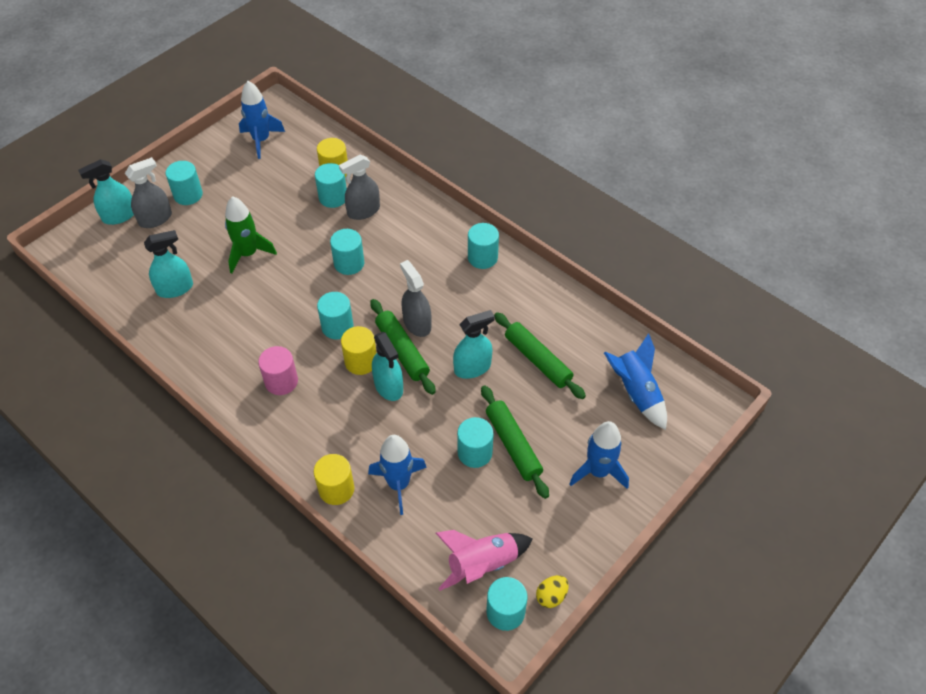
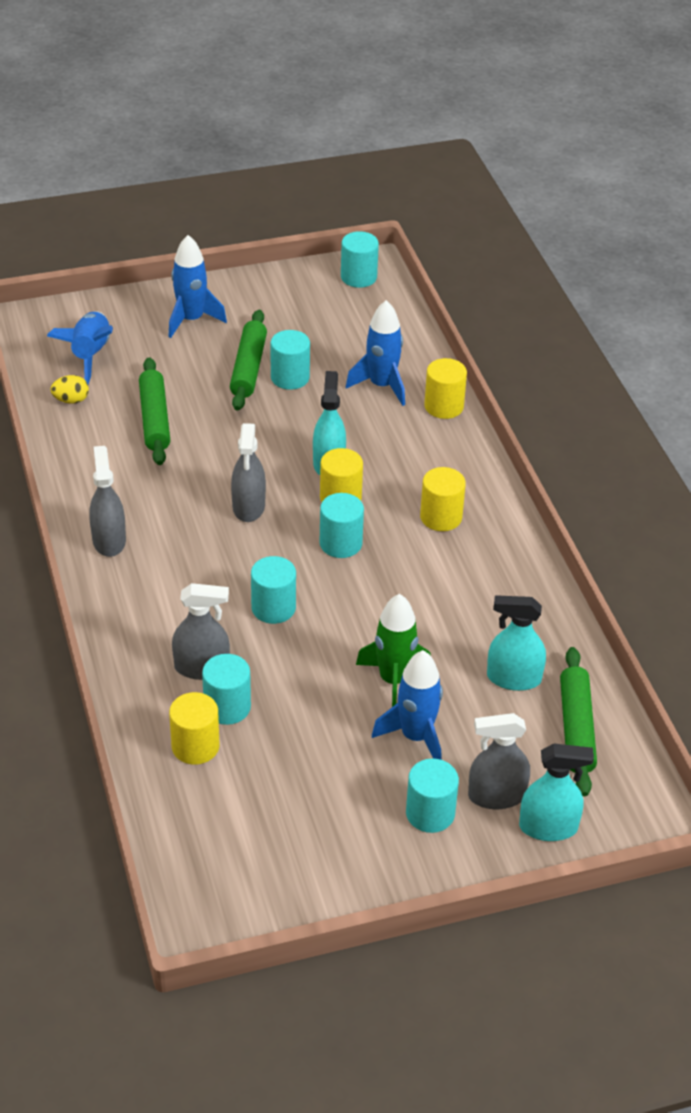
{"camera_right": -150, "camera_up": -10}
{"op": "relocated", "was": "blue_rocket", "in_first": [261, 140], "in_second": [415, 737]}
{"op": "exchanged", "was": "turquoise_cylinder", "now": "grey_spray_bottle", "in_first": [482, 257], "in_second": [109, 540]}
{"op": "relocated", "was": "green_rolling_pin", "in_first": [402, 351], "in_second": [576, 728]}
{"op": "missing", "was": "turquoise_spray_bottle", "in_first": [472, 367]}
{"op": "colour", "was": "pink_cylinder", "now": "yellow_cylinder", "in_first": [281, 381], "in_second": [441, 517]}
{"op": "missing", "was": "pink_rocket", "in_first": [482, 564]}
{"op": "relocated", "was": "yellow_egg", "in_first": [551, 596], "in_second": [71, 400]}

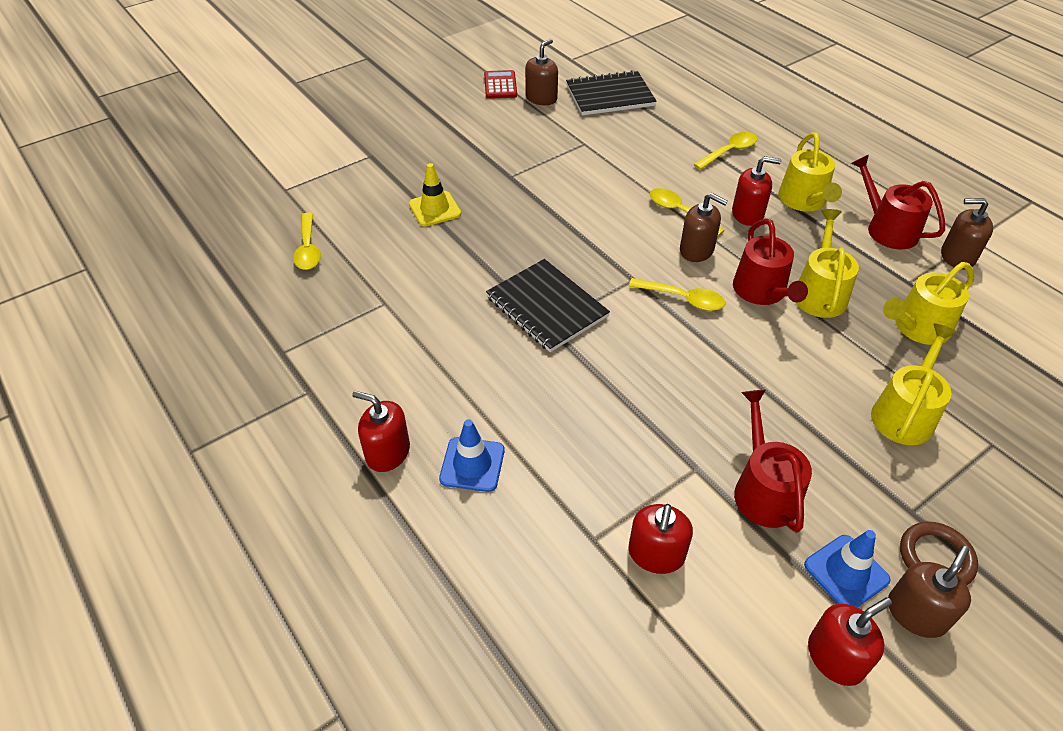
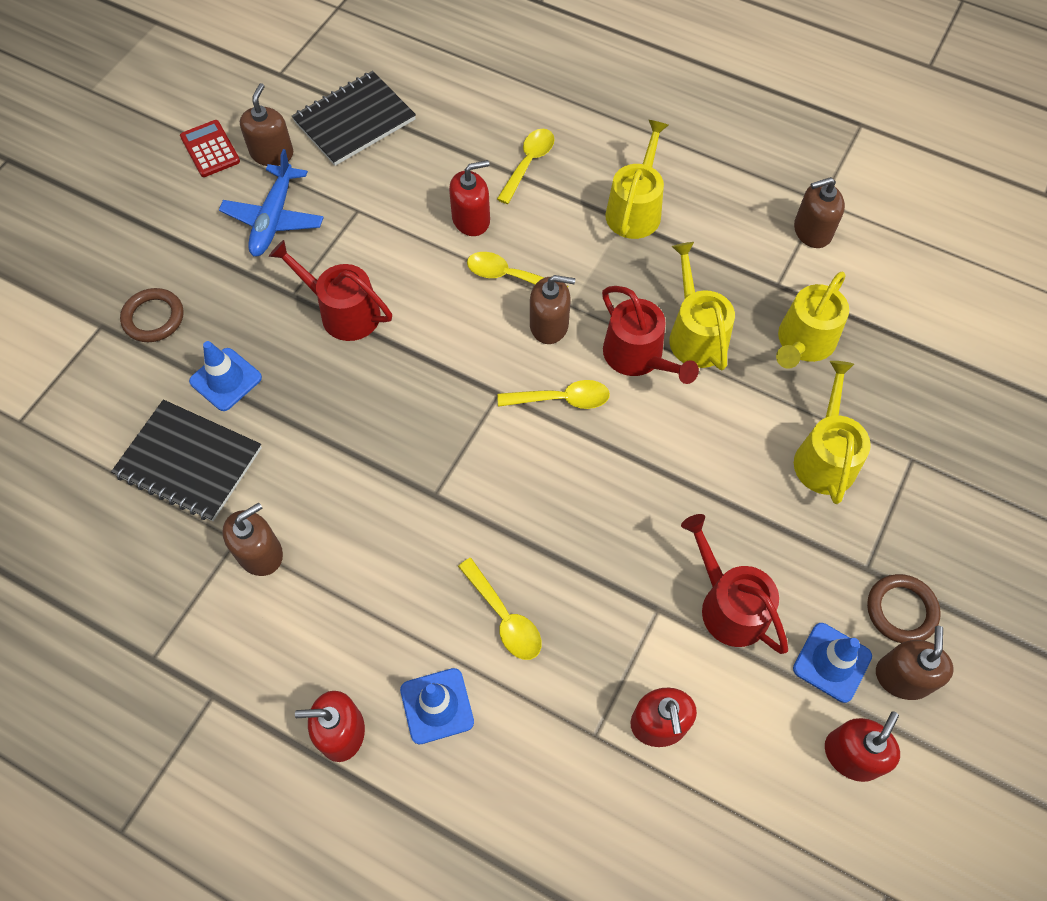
{"camera_right": -25, "camera_up": 15}
{"op": "spun", "was": "yellow_watering_can", "in_first": [804, 201], "in_second": [635, 209], "clockwise": -135}
{"op": "relocated", "was": "red_watering_can", "in_first": [887, 229], "in_second": [343, 312]}
{"op": "relocated", "was": "red_soap_dispenser", "in_first": [747, 214], "in_second": [471, 219]}
{"op": "colour", "was": "yellow_traffic_cone", "now": "blue_traffic_cone", "in_first": [435, 209], "in_second": [226, 379]}
{"op": "relocated", "was": "yellow_spoon", "in_first": [308, 249], "in_second": [504, 617]}
{"op": "relocated", "was": "black_notebook", "in_first": [546, 307], "in_second": [189, 462]}
{"op": "appeared", "now": "blue_plane", "in_second": [274, 219]}
{"op": "appeared", "now": "brown_ring", "in_second": [153, 318]}
{"op": "appeared", "now": "brown_soap_dispenser", "in_second": [260, 553]}

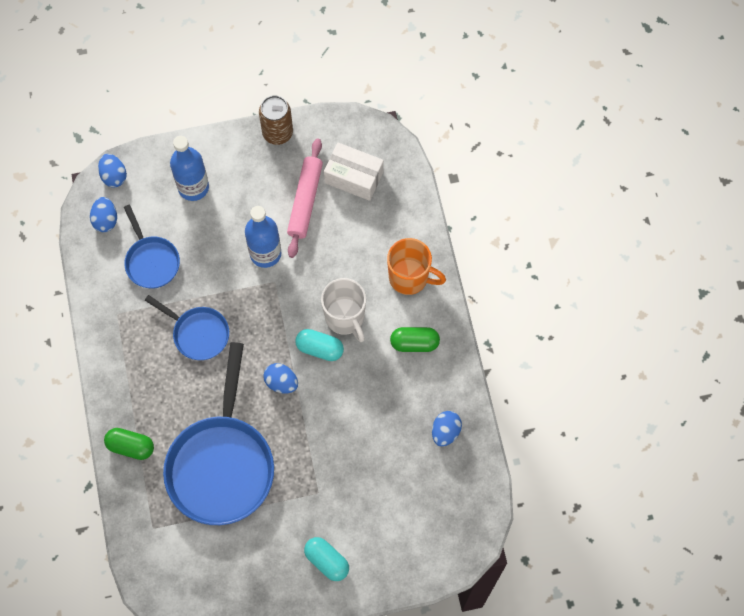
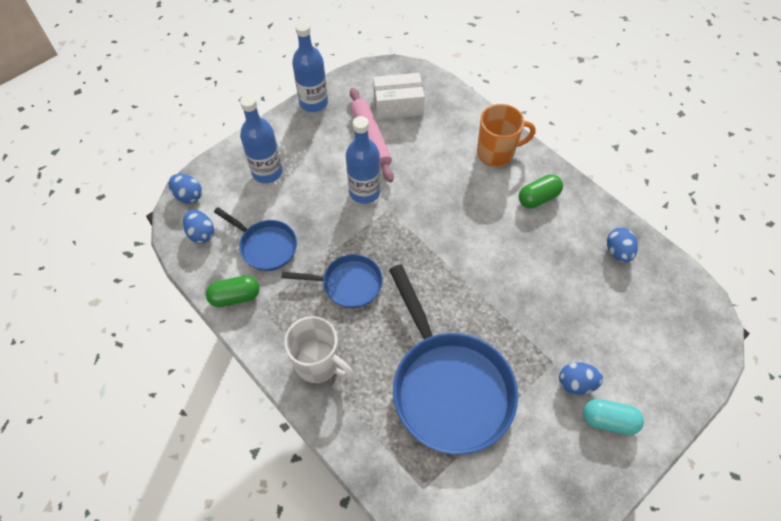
{"camera_right": -30, "camera_up": -10}
{"op": "exchanged", "was": "brown_can", "now": "blue_bottle", "in_first": [277, 133], "in_second": [313, 102]}
{"op": "relocated", "was": "white_mug", "in_first": [345, 318], "in_second": [318, 364]}
{"op": "missing", "was": "turquoise_capsule", "in_first": [320, 348]}
{"op": "relocated", "was": "blue_egg", "in_first": [281, 382], "in_second": [576, 383]}
{"op": "relocated", "was": "green_capsule", "in_first": [131, 446], "in_second": [235, 297]}

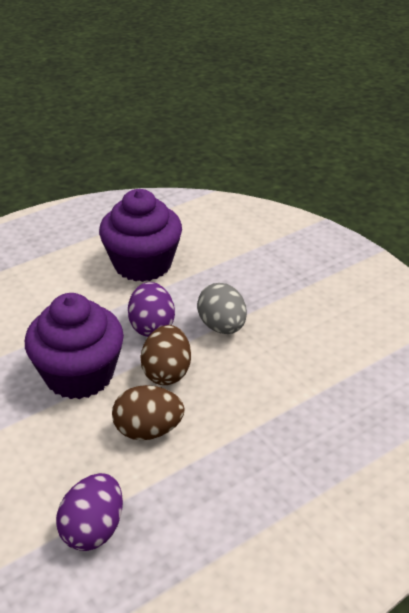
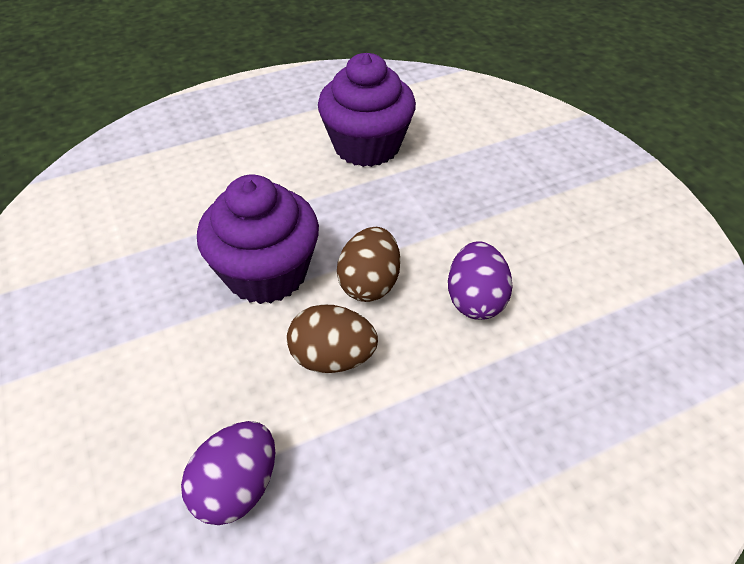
{"camera_right": 10, "camera_up": 10}
{"op": "relocated", "was": "purple_egg", "in_first": [152, 327], "in_second": [475, 300]}
{"op": "missing", "was": "grey_egg", "in_first": [222, 327]}

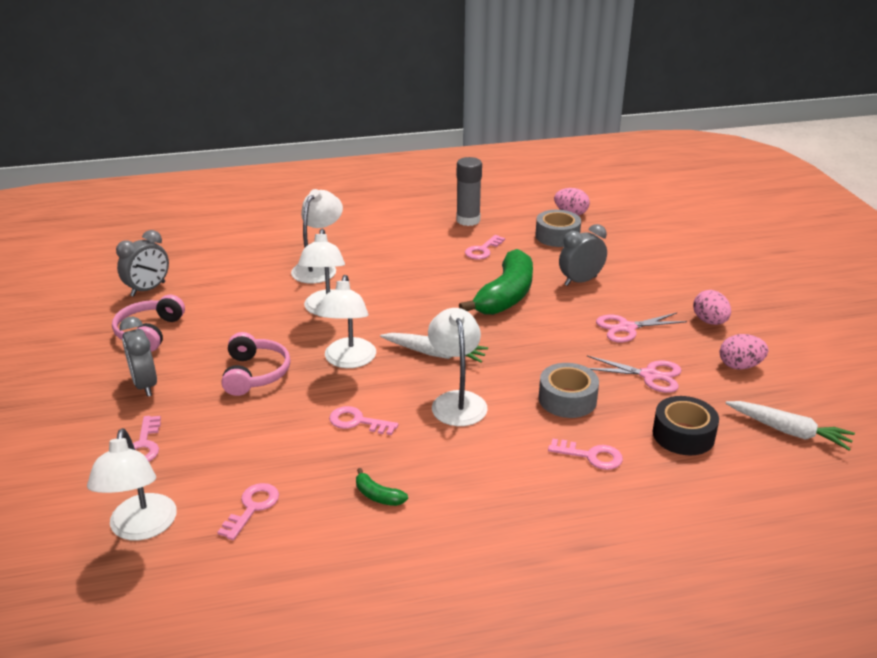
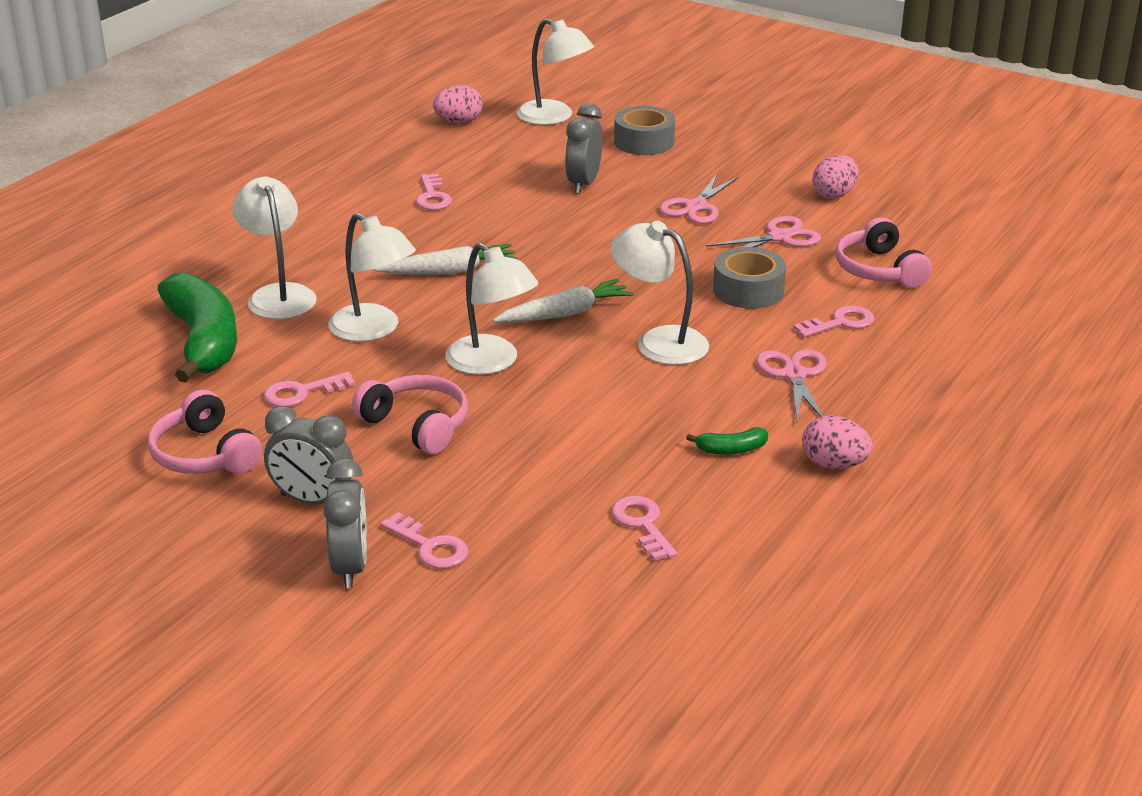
{"camera_right": -45, "camera_up": 0}
{"op": "missing", "was": "grey_glue_stick", "in_first": [468, 220]}
{"op": "relocated", "was": "grey_tape", "in_first": [557, 236], "in_second": [644, 142]}
{"op": "relocated", "was": "grey_clock", "in_first": [148, 289], "in_second": [350, 567]}
{"op": "relocated", "was": "green_banana", "in_first": [506, 296], "in_second": [203, 341]}
{"op": "relocated", "was": "pink_egg", "in_first": [709, 321], "in_second": [834, 464]}
{"op": "exchanged", "was": "black_tape", "now": "pink_headphones", "in_first": [683, 435], "in_second": [879, 270]}
{"op": "relocated", "was": "white_carrot", "in_first": [788, 431], "in_second": [450, 271]}
{"op": "relocated", "was": "pink_key", "in_first": [357, 422], "in_second": [301, 392]}
{"op": "relocated", "was": "white_lamp", "in_first": [141, 528], "in_second": [554, 117]}
{"op": "appeared", "now": "pink_scissors", "in_second": [794, 375]}

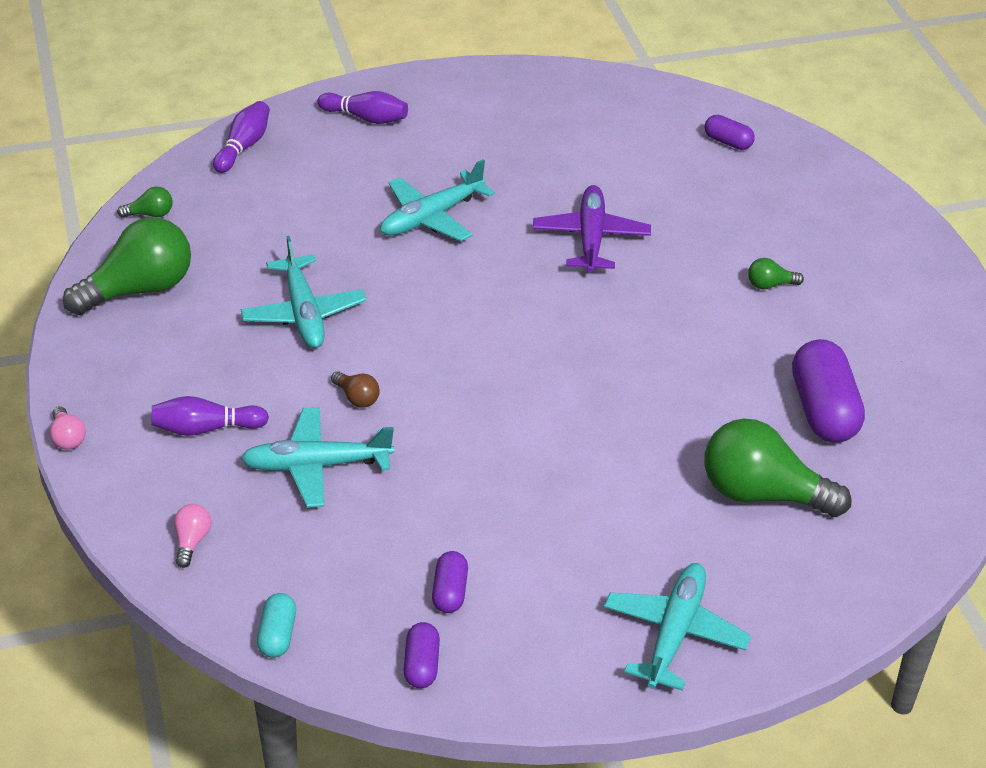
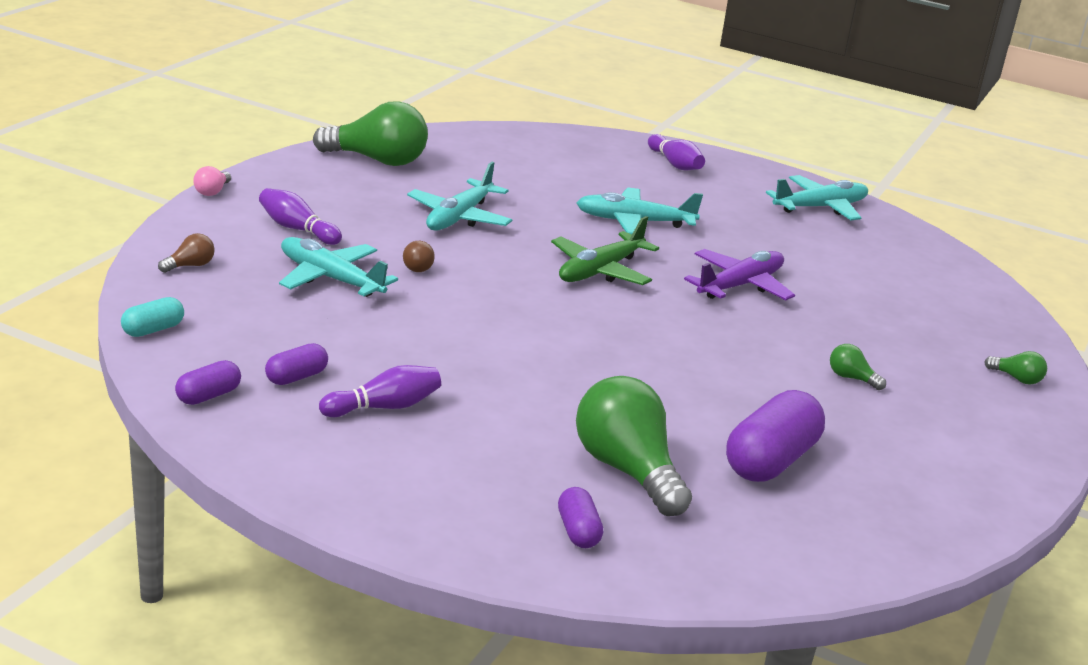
{"camera_right": 40, "camera_up": -15}
{"op": "relocated", "was": "purple_bowling_pin", "in_first": [243, 146], "in_second": [384, 407]}
{"op": "relocated", "was": "purple_capsule", "in_first": [728, 142], "in_second": [578, 531]}
{"op": "relocated", "was": "green_light_bulb", "in_first": [150, 214], "in_second": [1016, 378]}
{"op": "colour", "was": "pink_light_bulb", "now": "brown_light_bulb", "in_first": [192, 541], "in_second": [190, 266]}
{"op": "relocated", "was": "turquoise_plane", "in_first": [674, 633], "in_second": [820, 207]}
{"op": "appeared", "now": "green_plane", "in_second": [600, 270]}

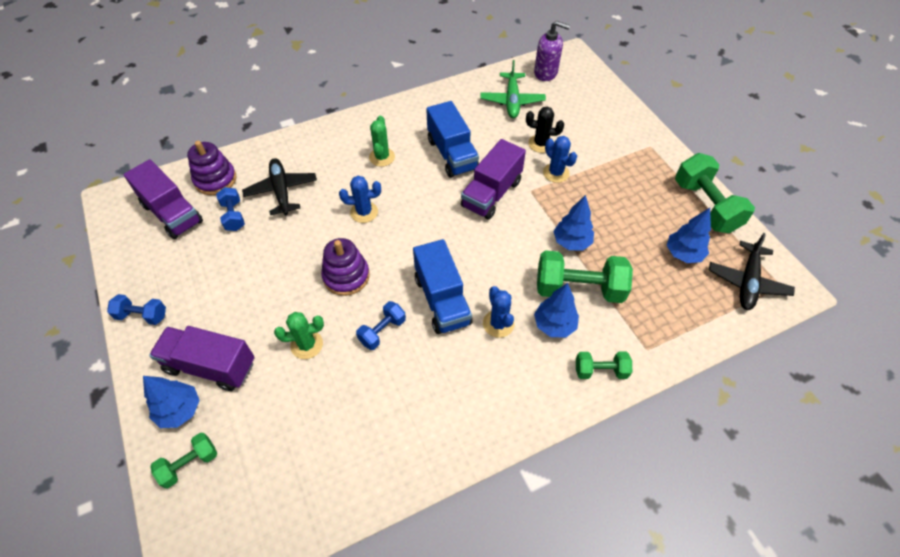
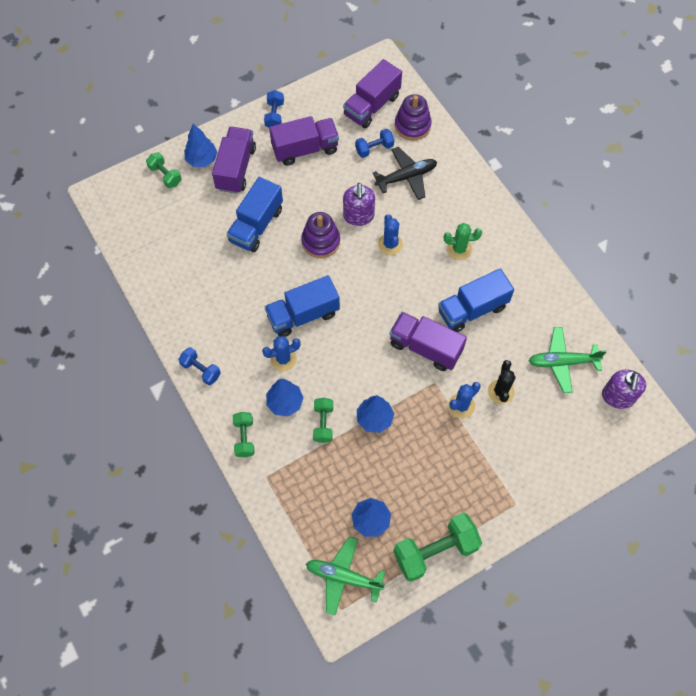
{"camera_right": 85, "camera_up": 10}
{"op": "colour", "was": "black_plane", "now": "green_plane", "in_first": [747, 282], "in_second": [343, 577]}
{"op": "size", "was": "green_dumbbell", "in_first": [579, 288], "in_second": [323, 423], "ratio": 0.54}
{"op": "relocated", "was": "blue_dumbbell", "in_first": [382, 331], "in_second": [201, 370]}
{"op": "exchanged", "was": "green_cactus", "now": "blue_truck", "in_first": [307, 345], "in_second": [256, 225]}
{"op": "appeared", "now": "purple_truck", "in_second": [305, 149]}
{"op": "appeared", "now": "purple_soap_dispenser", "in_second": [358, 216]}

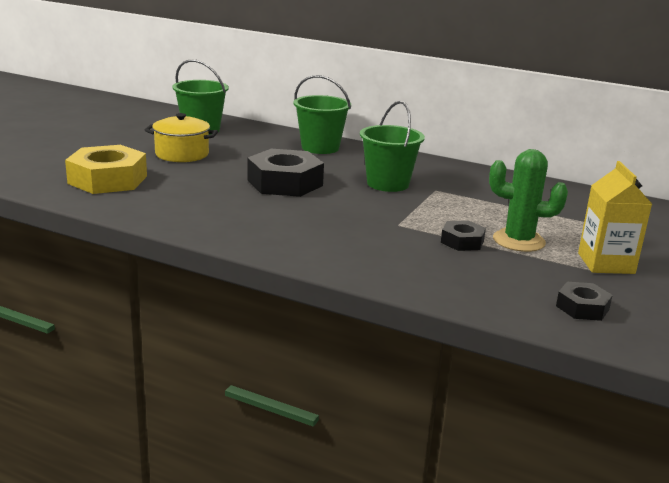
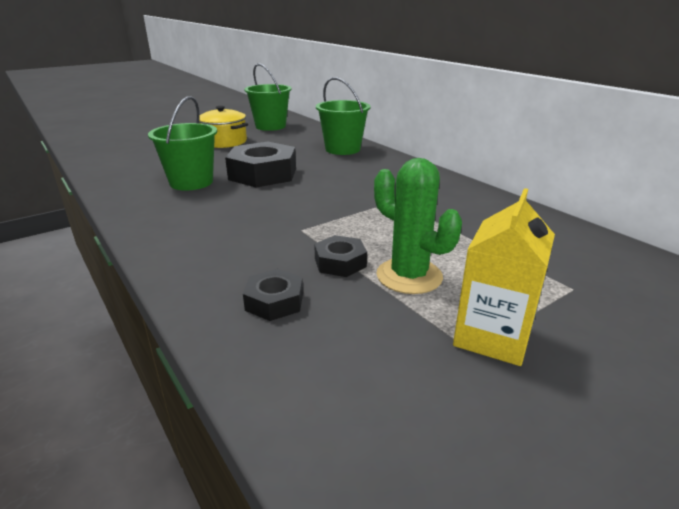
{"camera_right": 30, "camera_up": 5}
{"op": "relocated", "was": "green_bucket", "in_first": [388, 184], "in_second": [191, 182]}
{"op": "missing", "was": "yellow_nut", "in_first": [108, 180]}
{"op": "relocated", "was": "black_nut", "in_first": [582, 308], "in_second": [274, 301]}

